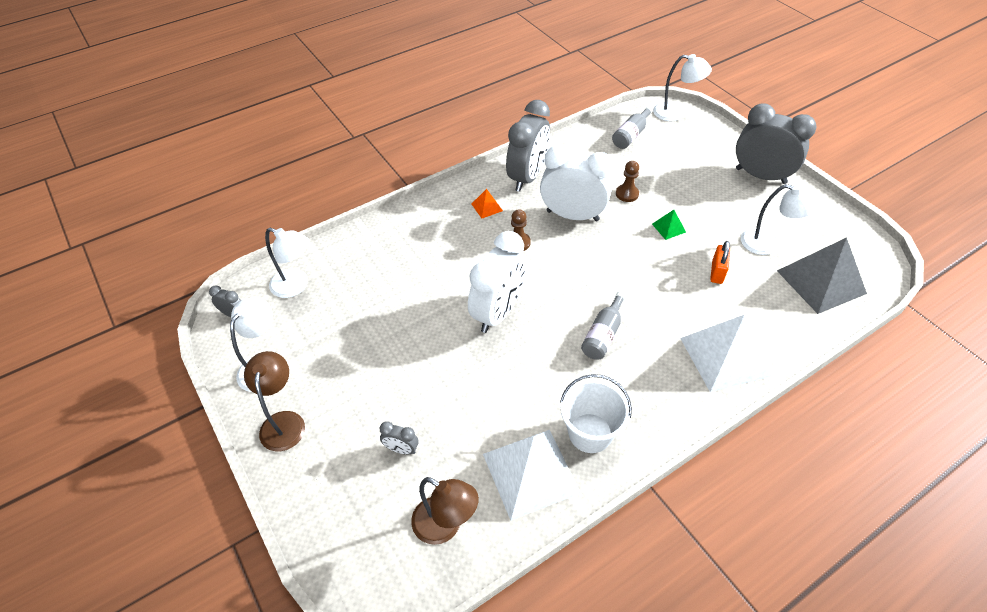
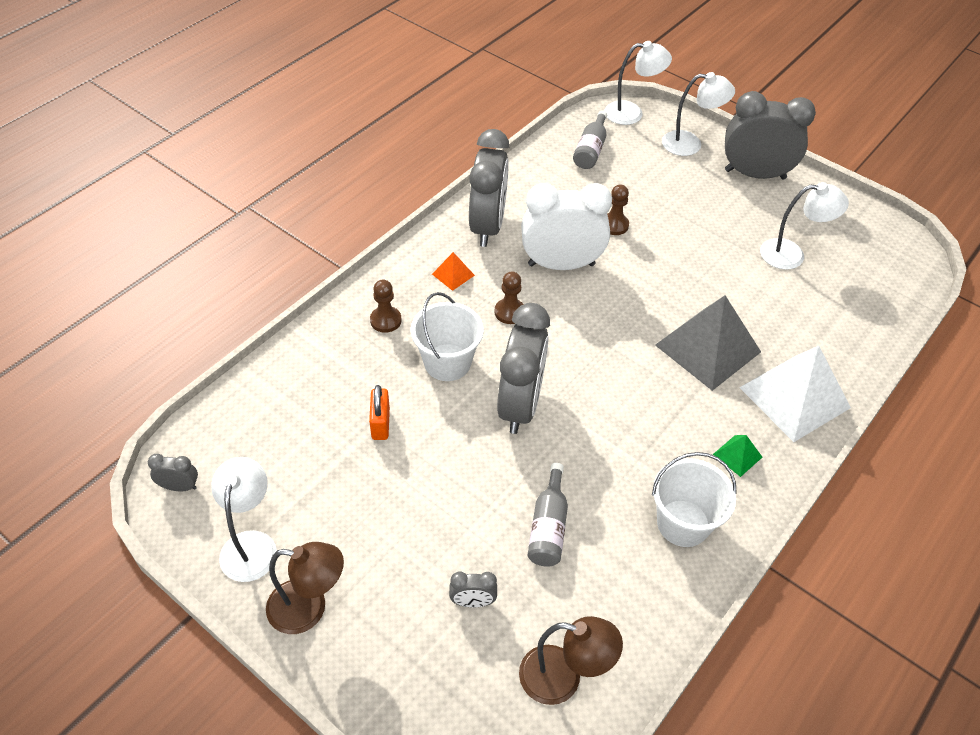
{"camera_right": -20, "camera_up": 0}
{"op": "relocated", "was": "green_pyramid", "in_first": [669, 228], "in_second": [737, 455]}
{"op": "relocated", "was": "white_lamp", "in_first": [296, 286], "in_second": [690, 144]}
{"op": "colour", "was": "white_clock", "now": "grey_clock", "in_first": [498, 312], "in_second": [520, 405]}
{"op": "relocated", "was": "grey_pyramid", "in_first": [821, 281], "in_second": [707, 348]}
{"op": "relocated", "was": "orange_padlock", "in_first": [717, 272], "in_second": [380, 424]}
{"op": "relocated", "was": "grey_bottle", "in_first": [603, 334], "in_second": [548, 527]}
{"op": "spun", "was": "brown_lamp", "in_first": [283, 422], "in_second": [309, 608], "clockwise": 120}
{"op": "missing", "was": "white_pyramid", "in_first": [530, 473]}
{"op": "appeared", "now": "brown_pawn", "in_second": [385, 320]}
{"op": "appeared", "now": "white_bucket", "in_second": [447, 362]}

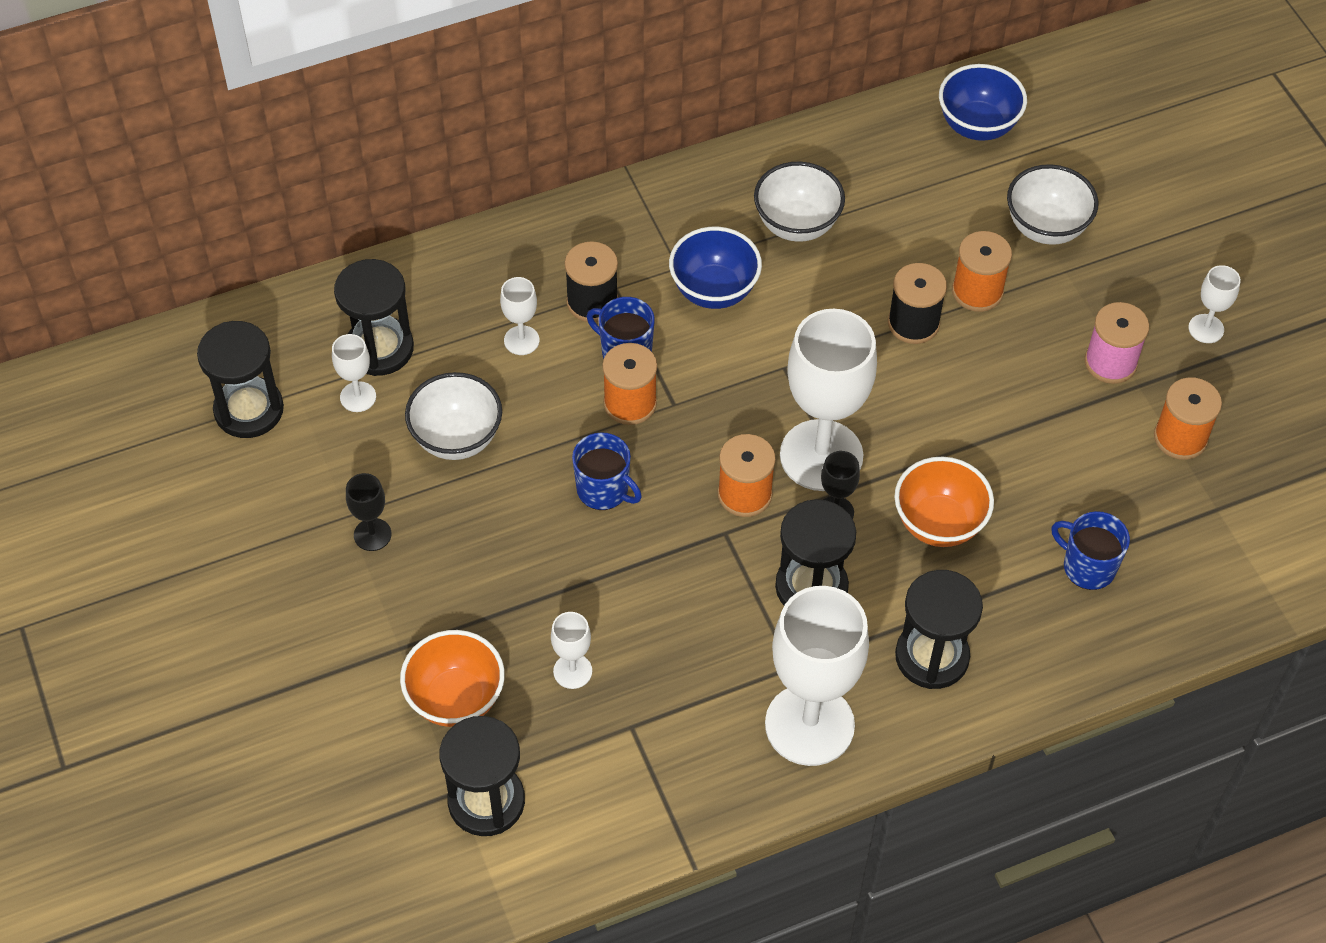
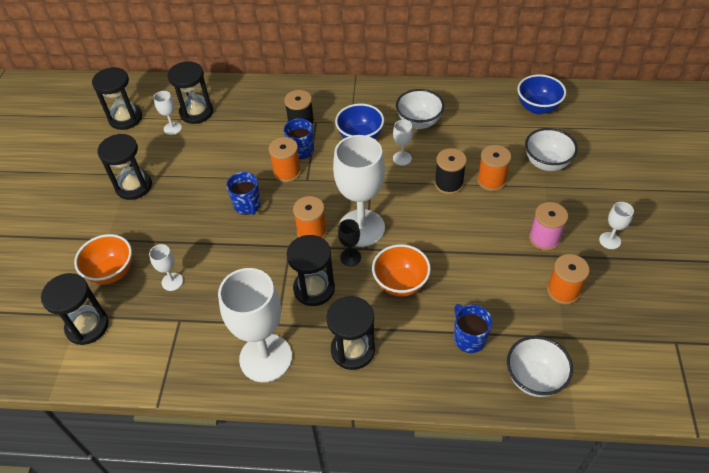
{"camera_right": 30, "camera_up": -5}
{"op": "relocated", "was": "white_goblet", "in_first": [521, 340], "in_second": [402, 158]}
{"op": "relocated", "was": "white_bowl", "in_first": [457, 438], "in_second": [534, 378]}
{"op": "exchanged", "was": "black_goblet", "now": "black_hourglass", "in_first": [372, 534], "in_second": [134, 186]}

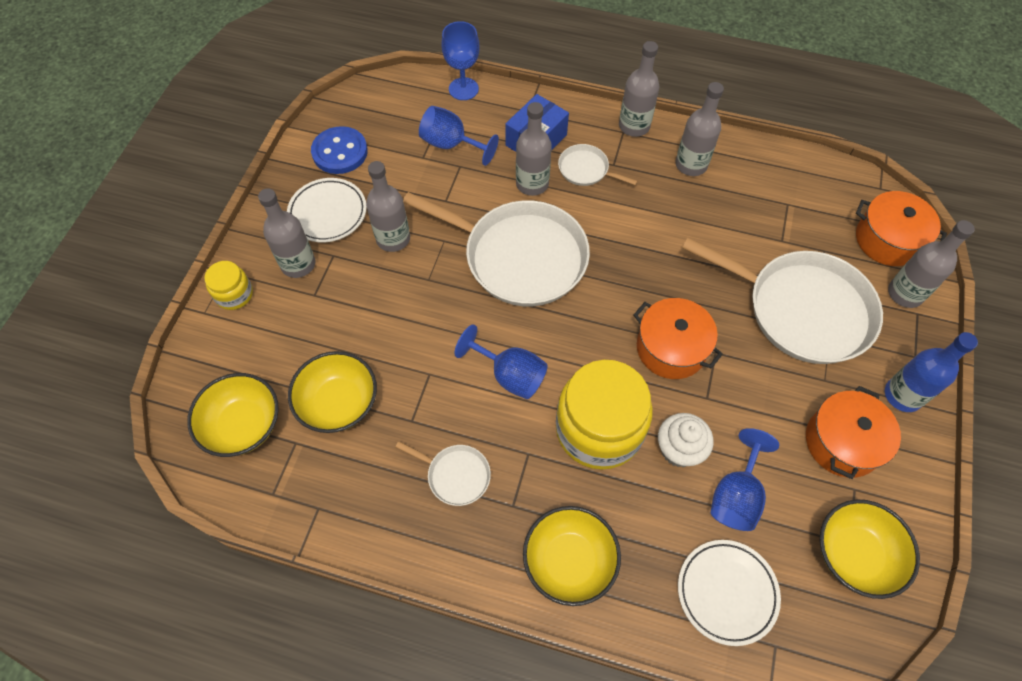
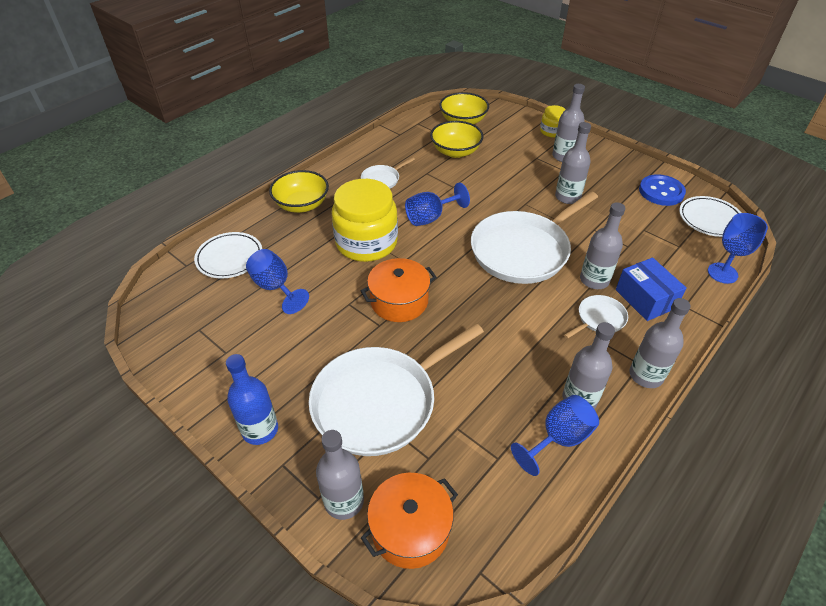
{"camera_right": 115, "camera_up": -15}
{"op": "relocated", "was": "blue_goblet", "in_first": [451, 144], "in_second": [559, 438]}
{"op": "relocated", "was": "white_plate", "in_first": [328, 213], "in_second": [710, 219]}
{"op": "missing", "was": "orange_pot", "in_first": [842, 442]}
{"op": "missing", "was": "white_cupcake", "in_first": [679, 449]}
{"op": "missing", "was": "yellow_bowl", "in_first": [855, 554]}

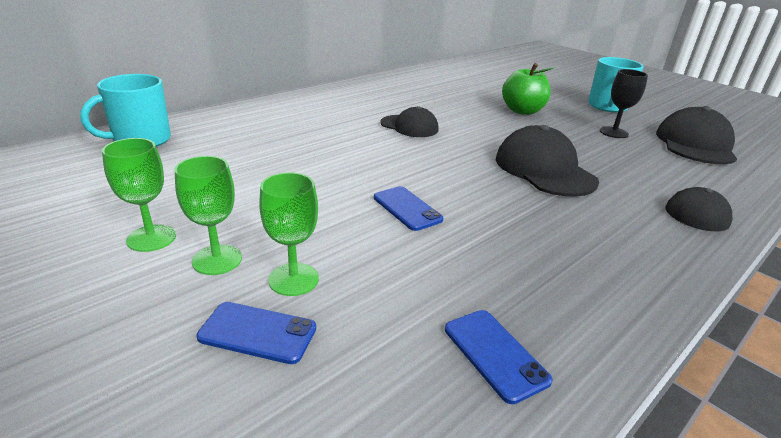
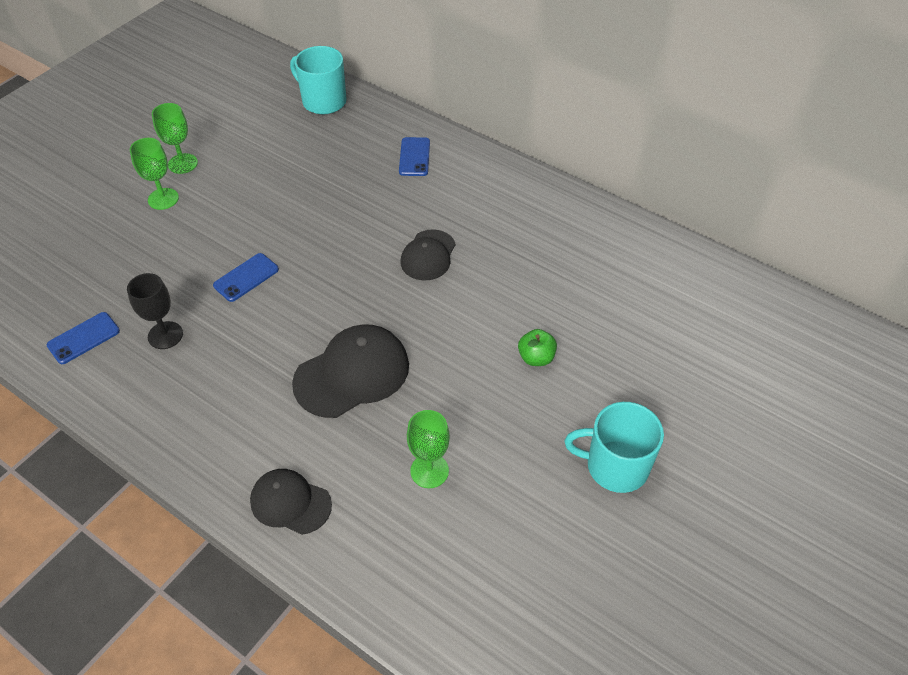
{"camera_right": 80, "camera_up": 20}
{"op": "size", "was": "green_apple", "in_first": [522, 111], "in_second": [536, 358], "ratio": 0.6}
{"op": "relocated", "was": "black_goblet", "in_first": [613, 132], "in_second": [165, 335]}
{"op": "missing", "was": "black_cap", "in_first": [695, 144]}
{"op": "relocated", "was": "green_goblet", "in_first": [293, 279], "in_second": [429, 471]}
{"op": "relocated", "was": "blue_phone", "in_first": [257, 333], "in_second": [414, 157]}

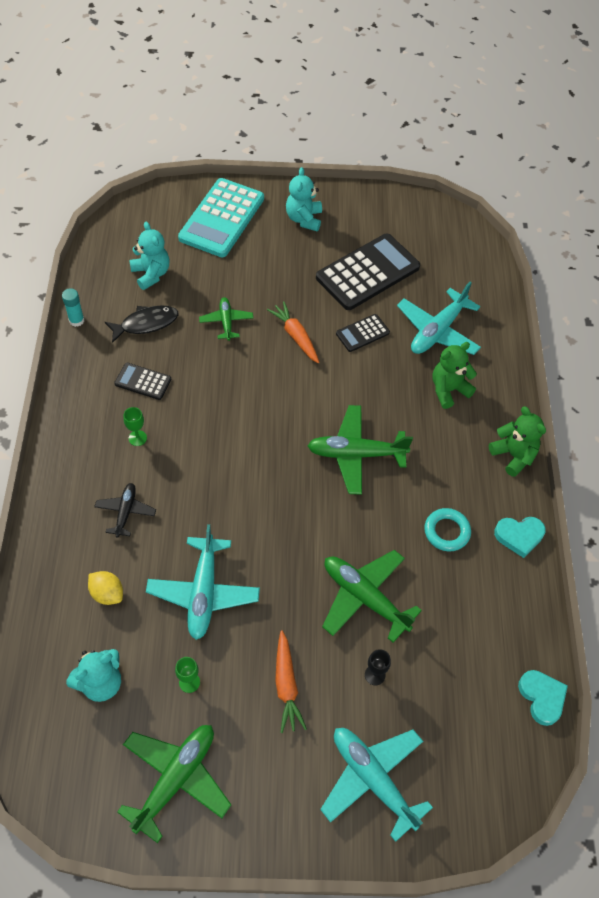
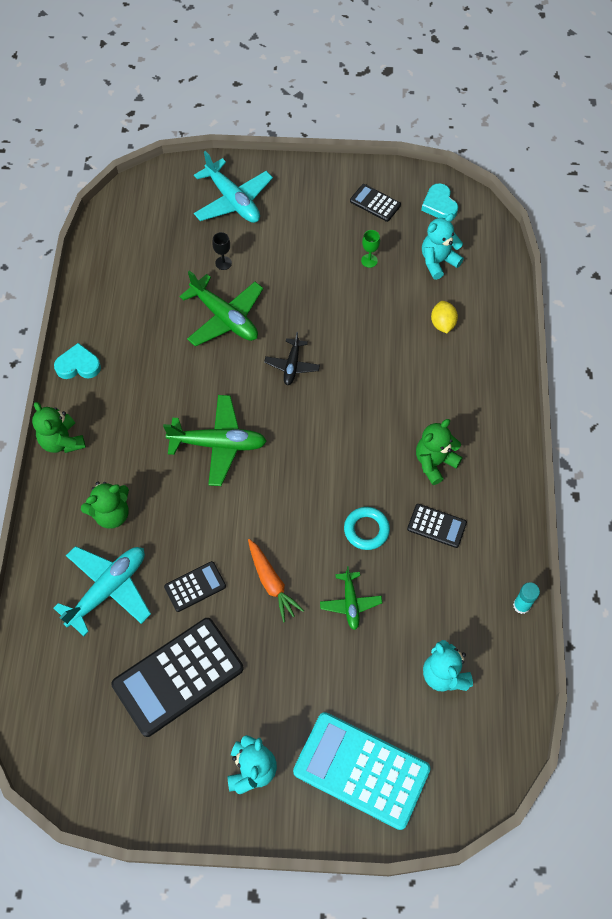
{"camera_right": -175, "camera_up": 5}
{"op": "spun", "was": "turquoise_calculator", "in_first": [222, 218], "in_second": [361, 770], "clockwise": -90}
{"op": "missing", "was": "black_fish", "in_first": [146, 324]}
{"op": "exchanged", "was": "green_goblet", "now": "green_teddy_bear", "in_first": [137, 438], "in_second": [434, 462]}
{"op": "relocated", "was": "black_plane", "in_first": [125, 512], "in_second": [292, 365]}
{"op": "relocated", "was": "turquoise_ring", "in_first": [446, 531], "in_second": [366, 530]}
{"op": "missing", "was": "turquoise_plane", "in_first": [203, 592]}
{"op": "spun", "was": "yellow_lemon", "in_first": [107, 593], "in_second": [442, 324], "clockwise": 45}
{"op": "missing", "was": "orange_carrot", "in_first": [286, 685]}
{"op": "relocated", "was": "turquoise_heart", "in_first": [542, 697], "in_second": [439, 205]}
{"op": "exchanged", "was": "green_plane", "now": "black_calculator", "in_first": [175, 779], "in_second": [375, 203]}

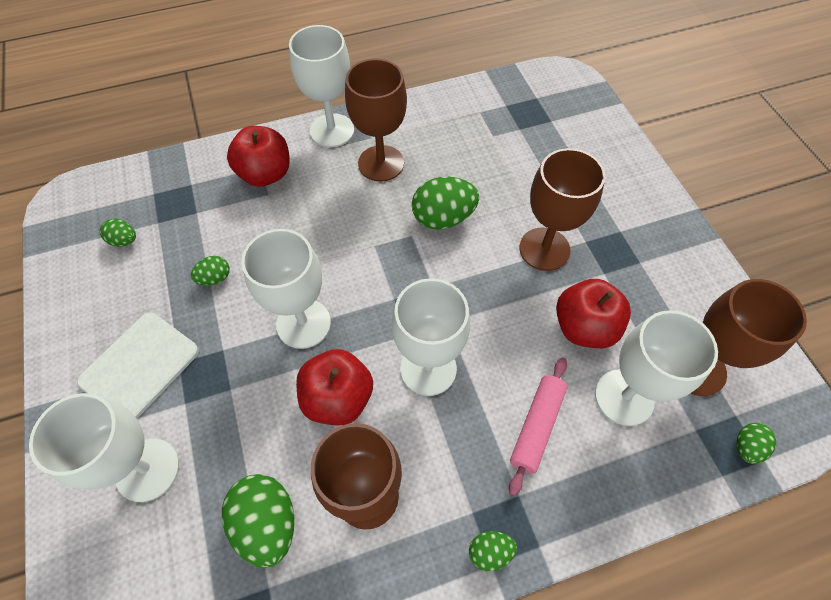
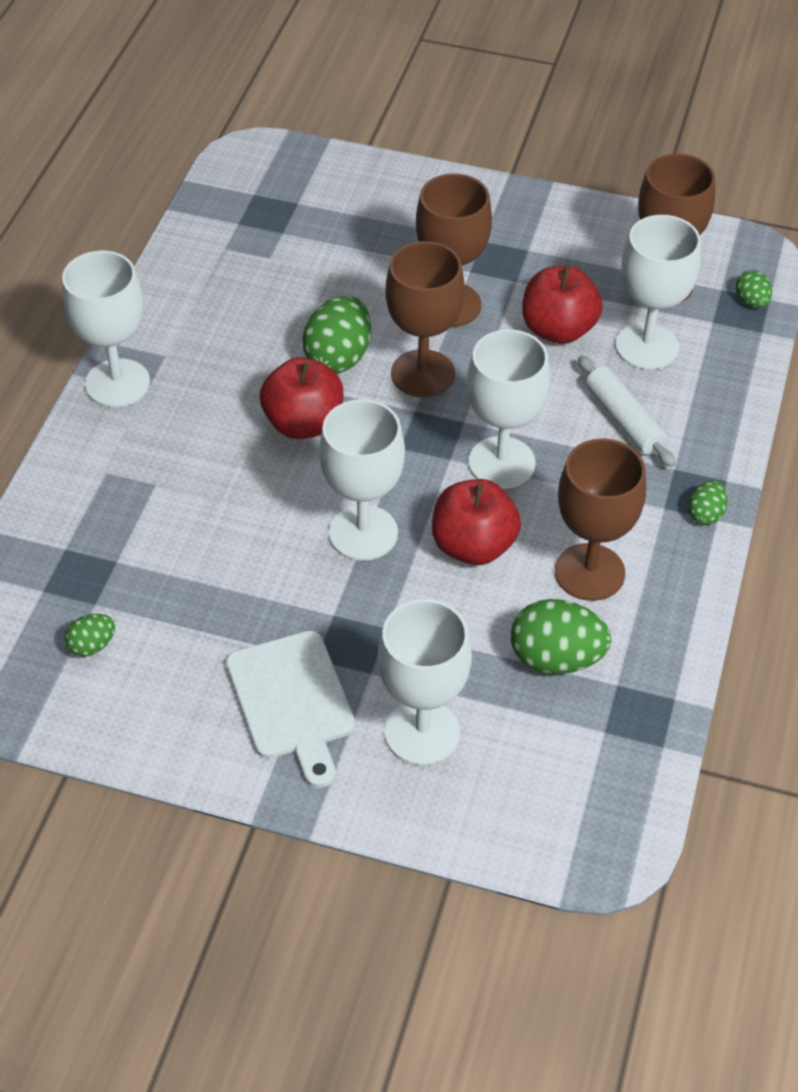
{"camera_right": -55, "camera_up": -10}
{"op": "relocated", "was": "brown_goblet", "in_first": [381, 163], "in_second": [423, 374]}
{"op": "relocated", "was": "red_apple", "in_first": [265, 174], "in_second": [303, 423]}
{"op": "missing", "was": "green_egg", "in_first": [215, 278]}
{"op": "colour", "was": "pink_rolling_pin", "now": "white_rolling_pin", "in_first": [536, 426], "in_second": [624, 420]}

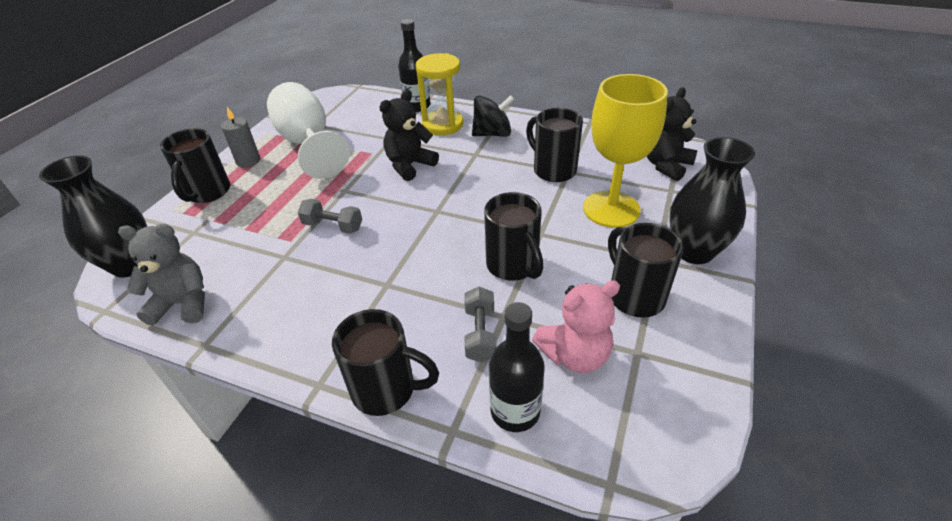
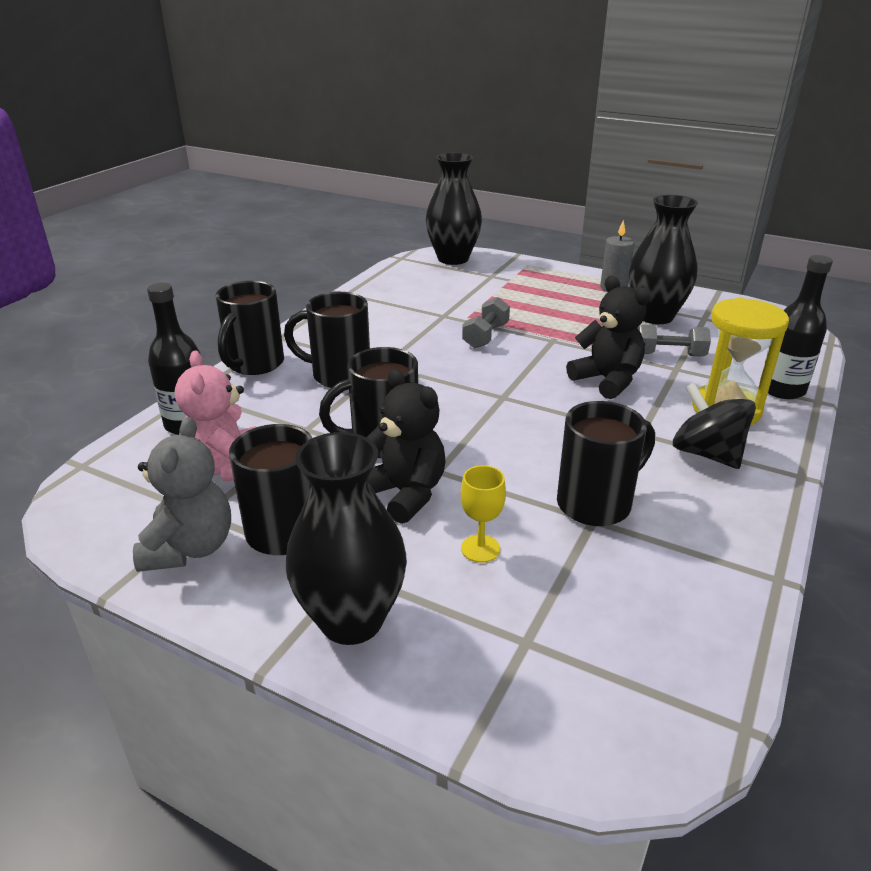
{"camera_right": 95, "camera_up": -10}
{"op": "size", "was": "yellow_goblet", "in_first": [611, 209], "in_second": [480, 548], "ratio": 0.41}
{"op": "exchanged", "was": "white_goblet", "now": "black_vase", "in_first": [308, 144], "in_second": [654, 316]}
{"op": "relocated", "was": "black_teddy_bear", "in_first": [666, 165], "in_second": [405, 493]}
{"op": "spun", "was": "black_spinning_top", "in_first": [492, 134], "in_second": [706, 454], "clockwise": 150}
{"op": "relocated", "was": "black_mug", "in_first": [207, 193], "in_second": [339, 375]}
{"op": "relocated", "was": "grey_teddy_bear", "in_first": [183, 304], "in_second": [190, 548]}
{"op": "relocated", "was": "grey_dumbbell", "in_first": [480, 334], "in_second": [669, 354]}

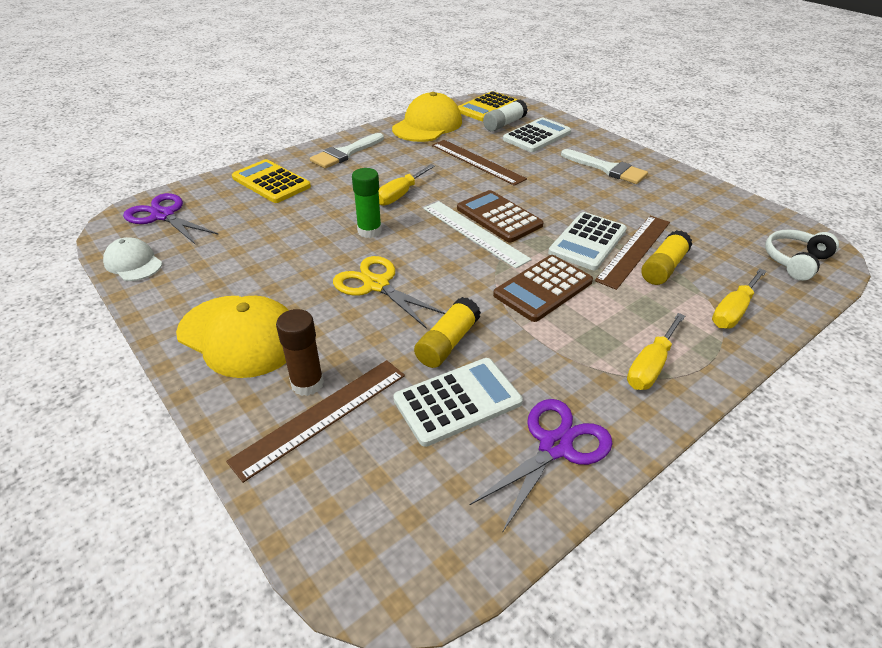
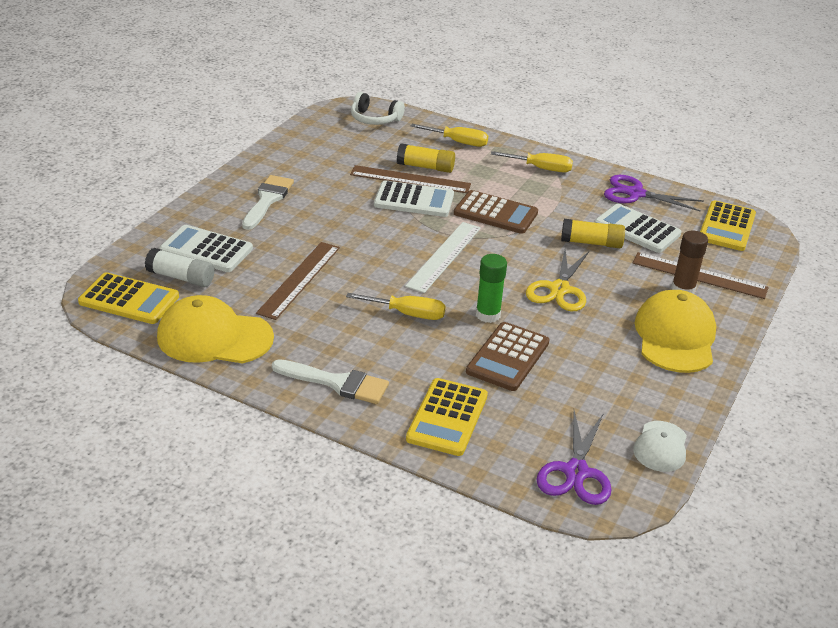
{"camera_right": -115, "camera_up": -5}
{"op": "relocated", "was": "brown_calculator", "in_first": [499, 217], "in_second": [507, 357]}
{"op": "appeared", "now": "yellow_calculator", "in_second": [726, 227]}

